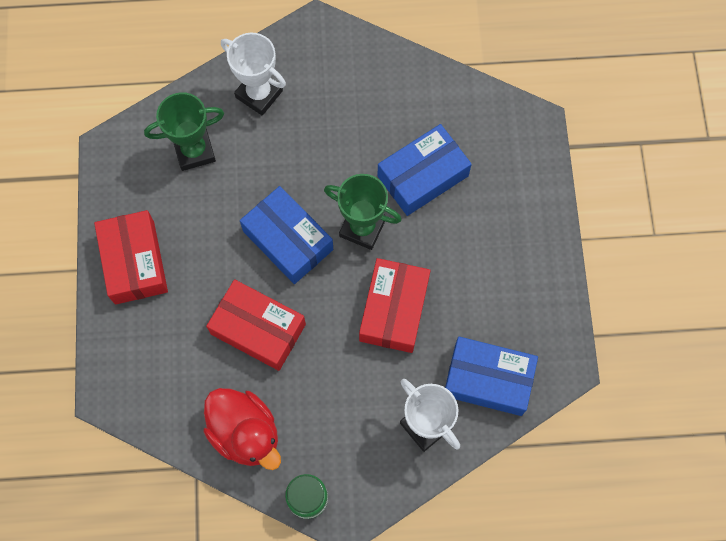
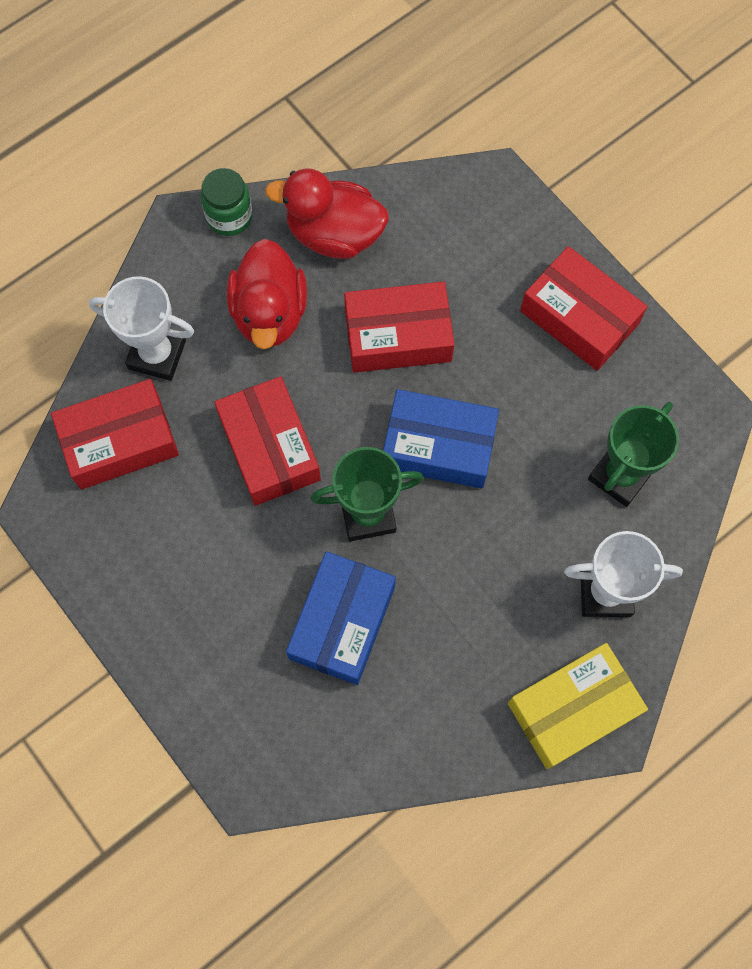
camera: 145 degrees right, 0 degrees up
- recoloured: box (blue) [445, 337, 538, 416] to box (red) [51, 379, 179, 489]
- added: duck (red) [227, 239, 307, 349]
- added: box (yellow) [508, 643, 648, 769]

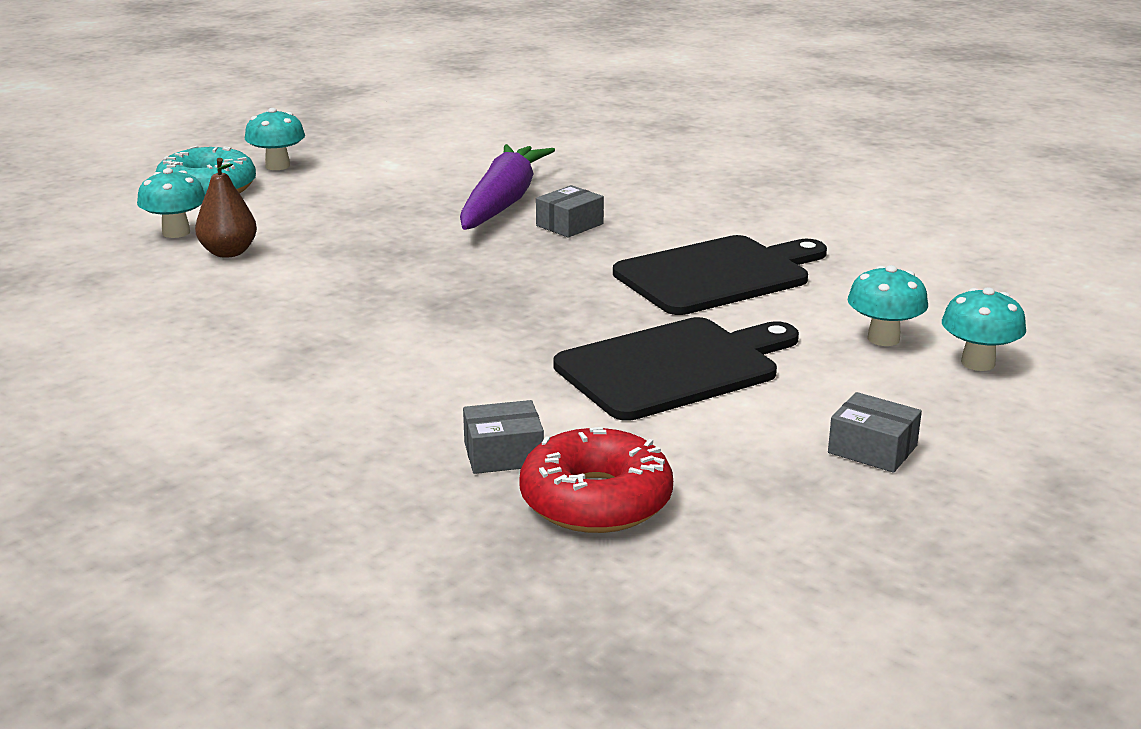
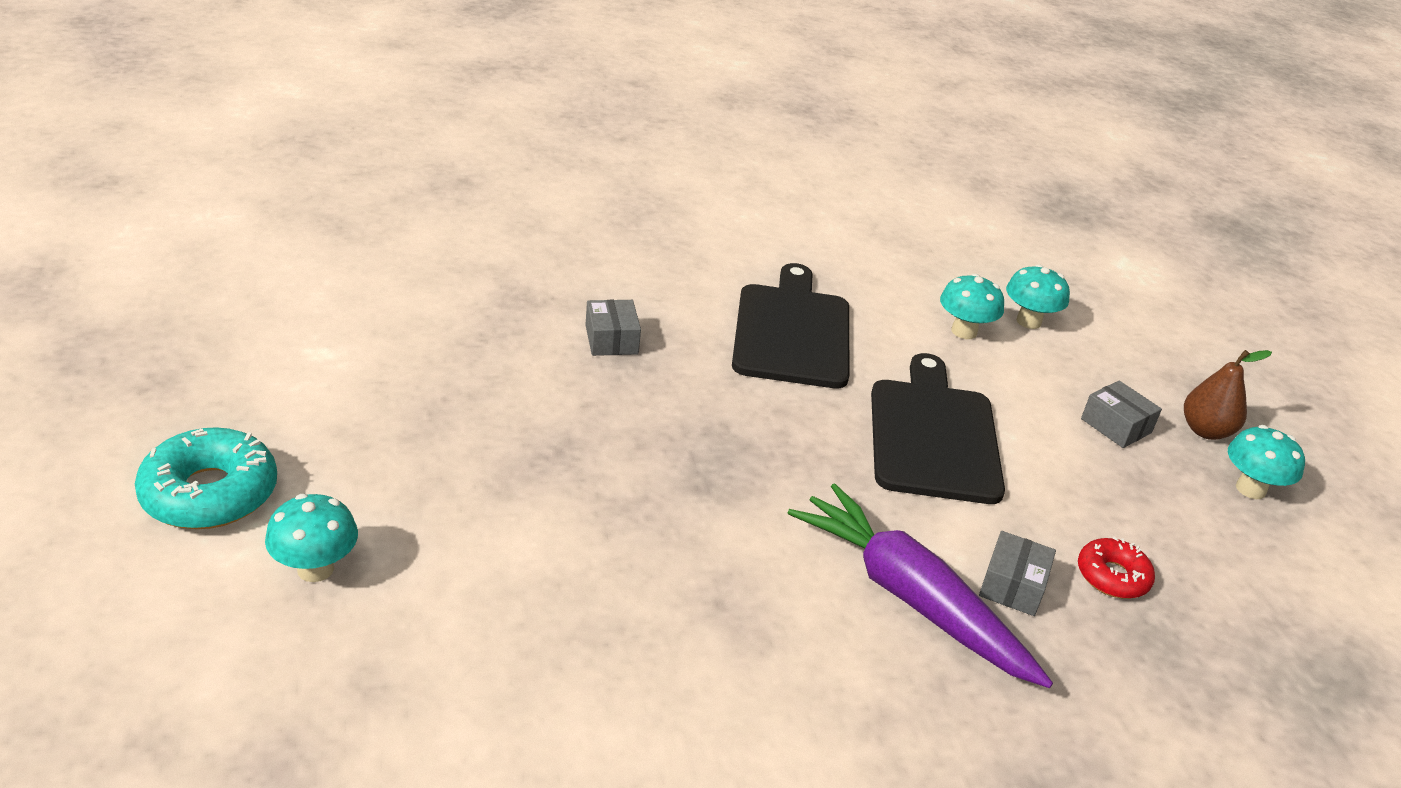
camera: 60 degrees left, 10 degrees up
- moved: pear (brown) [195, 158, 257, 258] to [1184, 350, 1272, 440]
- moved: mushroom (turquoise) [245, 108, 305, 170] to [1228, 425, 1305, 499]
- moved: carrot (purple) [460, 144, 555, 230] to [788, 484, 1053, 688]
- resized: donut (red) [519, 427, 673, 533] = [1078, 536, 1155, 599] x0.59
- turned: box (grey) [828, 392, 922, 473] = [1081, 381, 1162, 448] 75 degrees clockwise

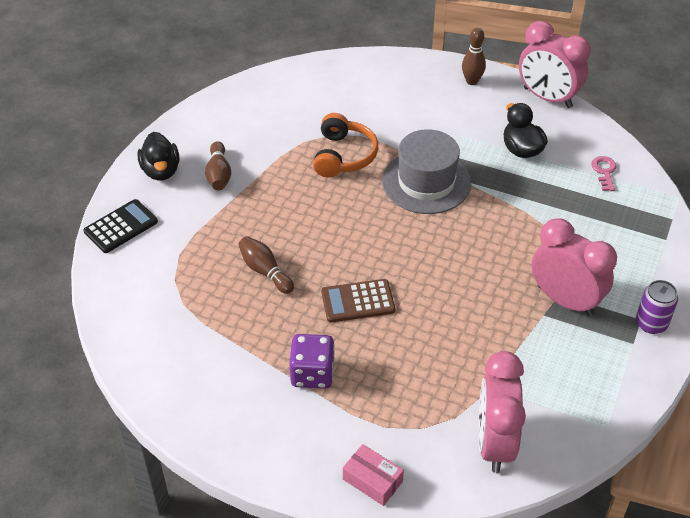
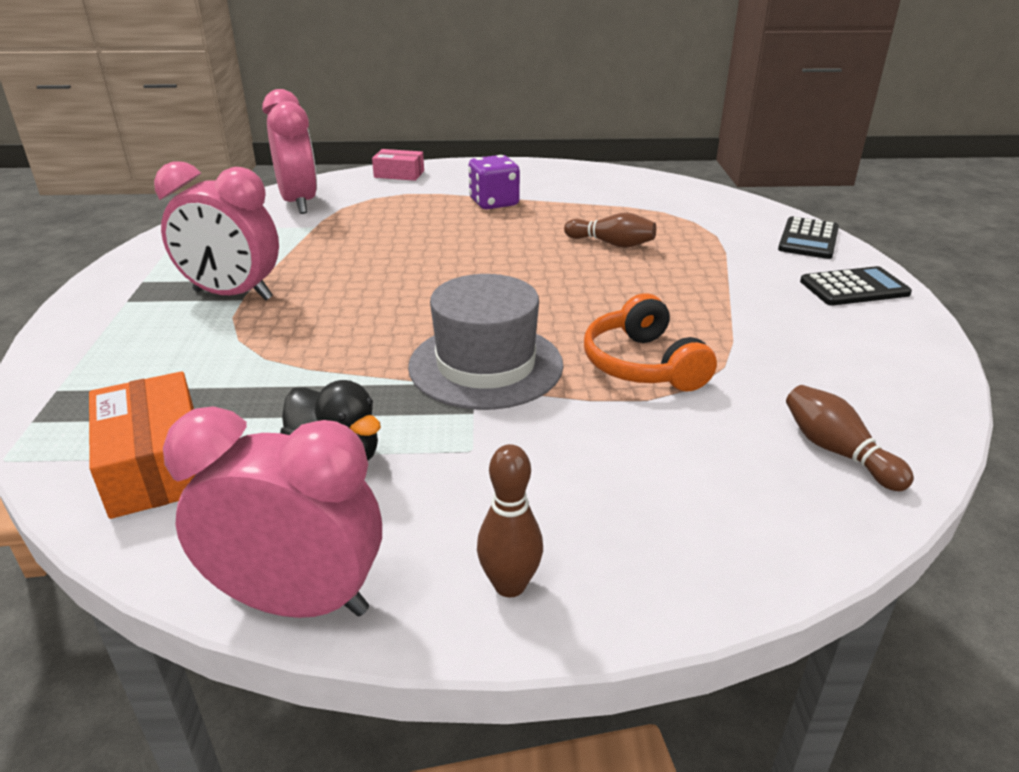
camera: 155 degrees right, 15 degrees down
- replaced: duck (black) [137, 132, 180, 181] to calculator (black) [800, 266, 912, 305]
- moved: bowling pin (brown) [205, 141, 231, 191] to [786, 385, 914, 491]
- removed: calculator (brown) [321, 279, 395, 323]
- replaced: key (pink) [591, 156, 617, 191] to box (orange) [89, 371, 196, 519]
- removed: can (purple) [636, 280, 678, 334]

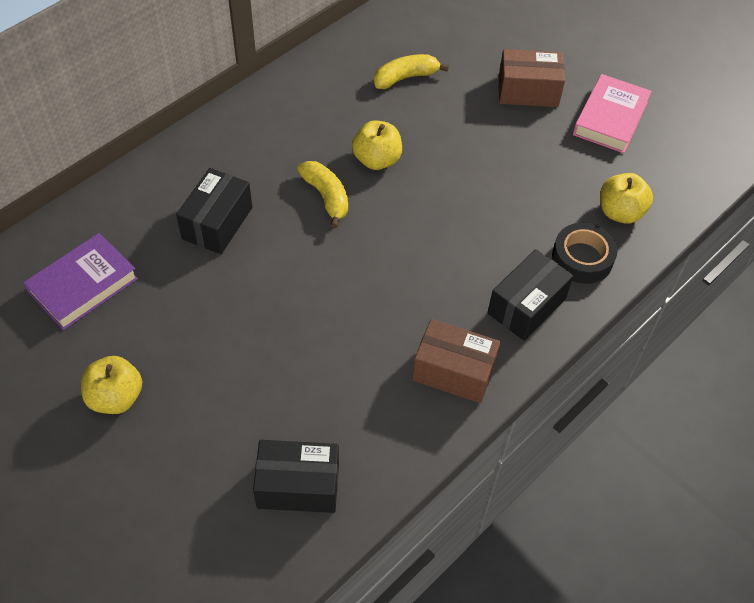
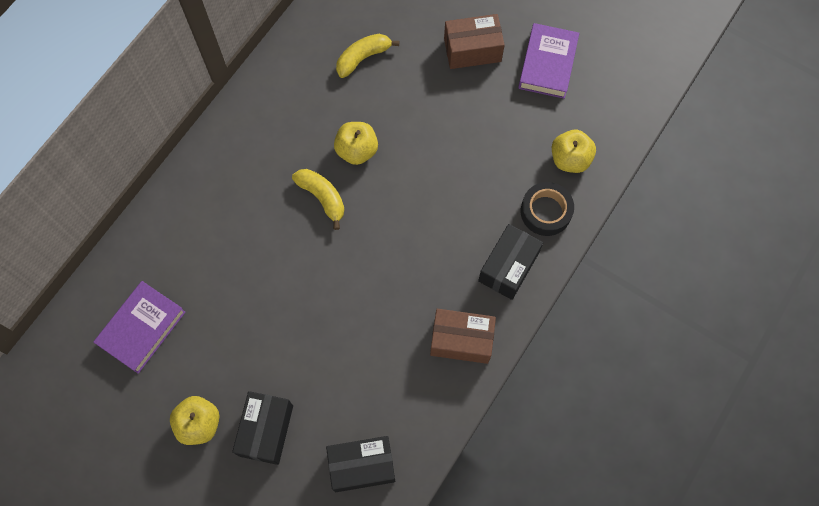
camera: 10 degrees left, 15 degrees up
- moved: box (black) [176, 168, 252, 254] to [232, 391, 293, 465]
- recoloured: book (pink) [573, 74, 652, 153] to book (purple) [518, 23, 579, 99]

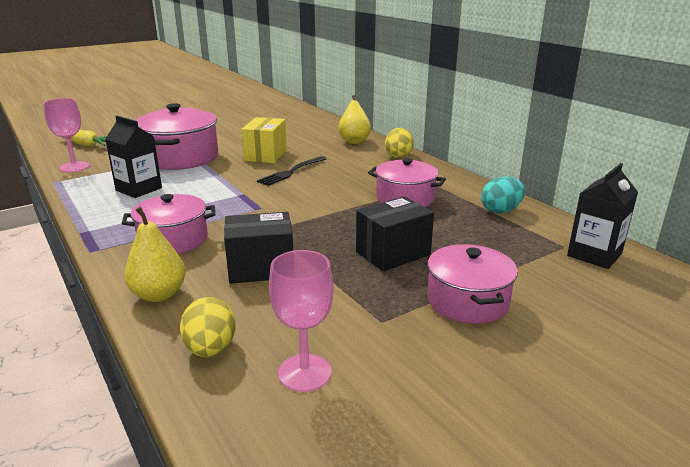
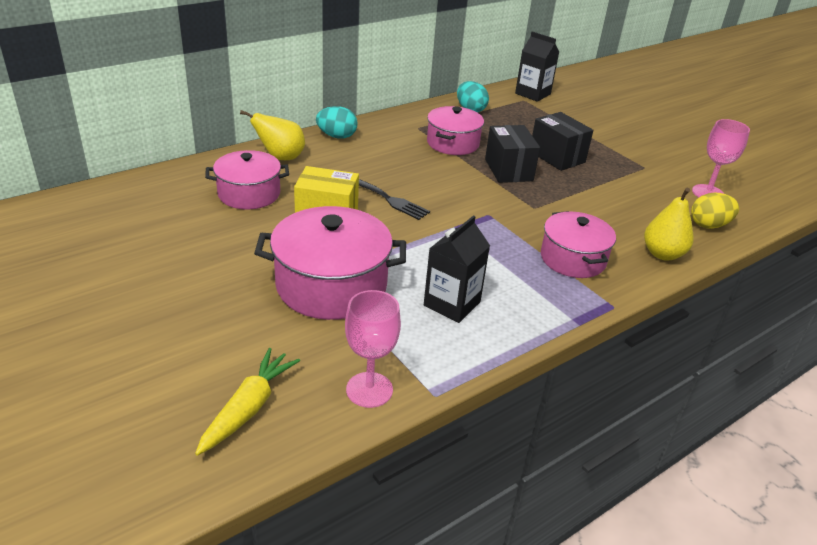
camera: 95 degrees left, 10 degrees up
- moved: box (black) [224, 212, 293, 284] to [485, 125, 540, 183]
- recoloured: egg (yellow) [385, 128, 414, 158] to egg (turquoise) [316, 106, 358, 139]
- moved: pot (pink) [427, 244, 518, 324] to [205, 150, 289, 209]

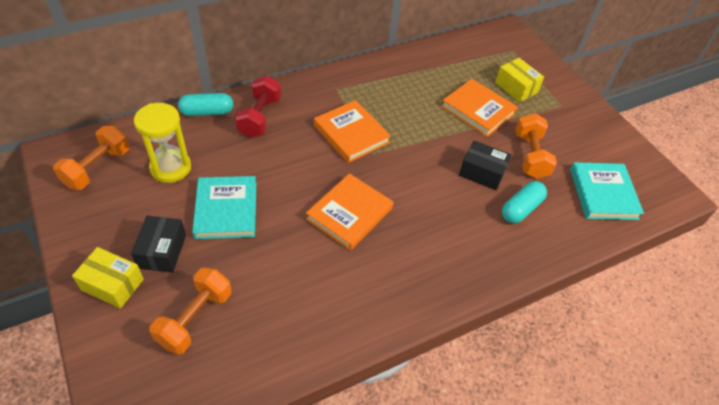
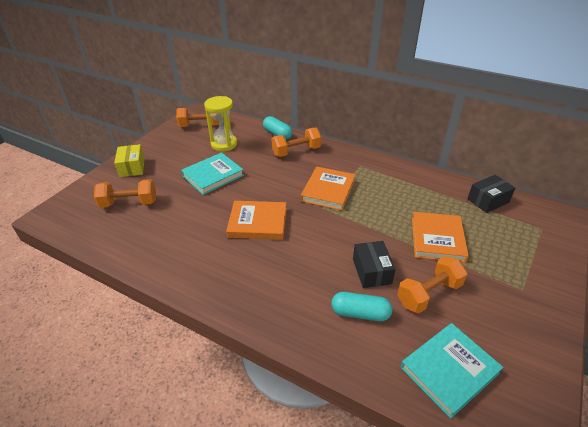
camera: 60 degrees right, 10 degrees down
- moved: box (black) [131, 216, 186, 273] to [467, 175, 515, 213]
- recoloured: dumbbell (red) [235, 76, 281, 137] to dumbbell (orange) [272, 128, 321, 157]
- removed: box (yellow) [495, 58, 544, 102]

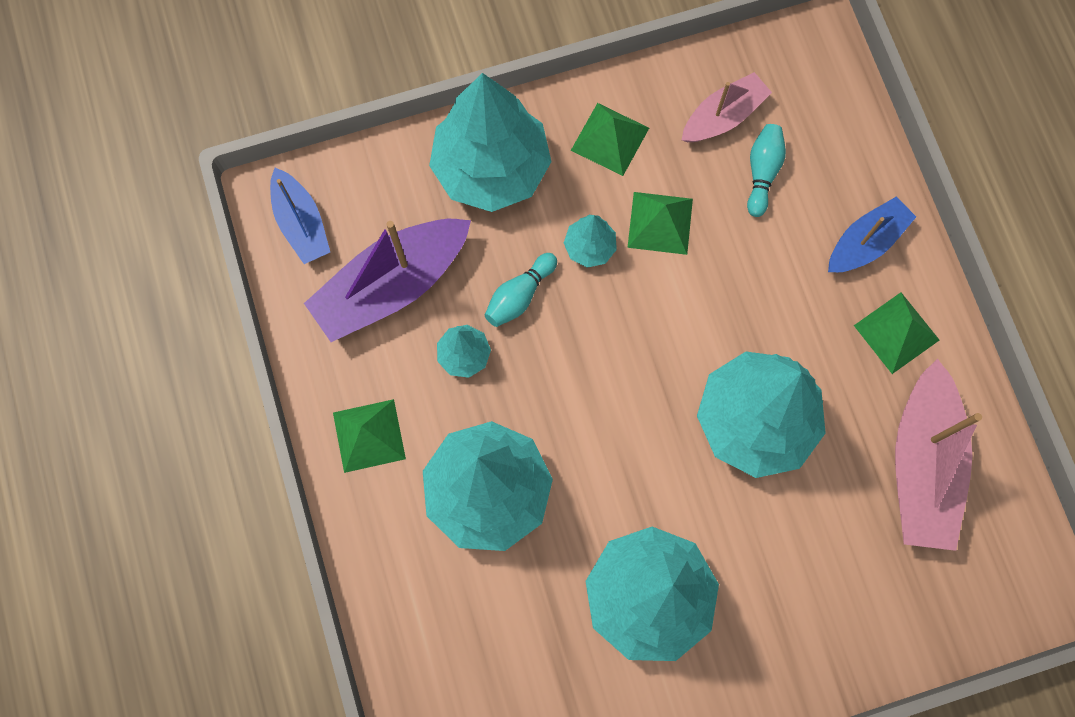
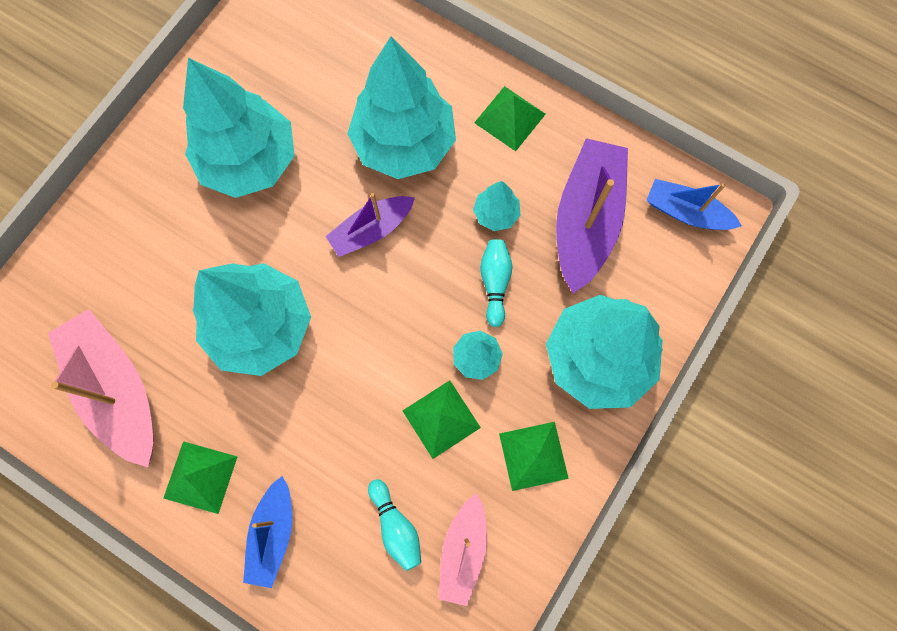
camera: 140 degrees right, 0 degrees up
- added: boat (purple) [326, 193, 415, 257]

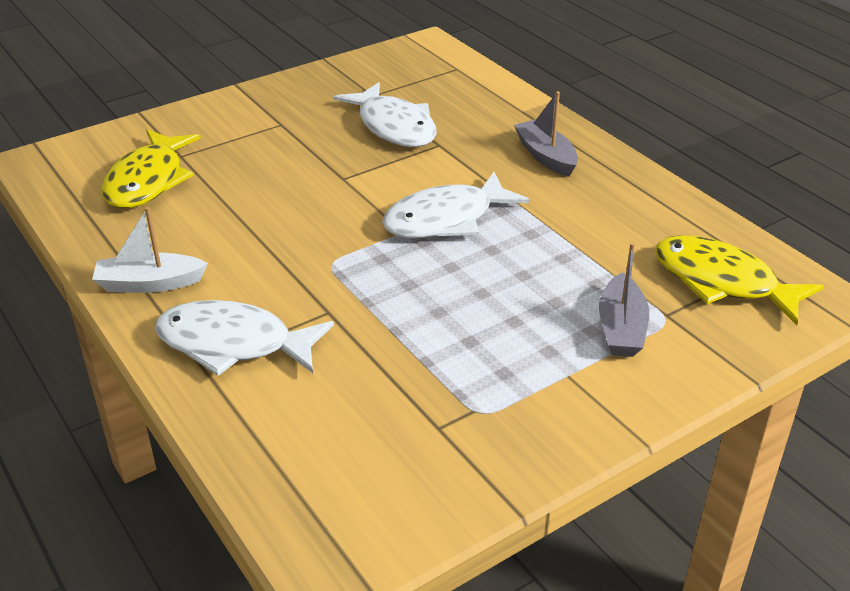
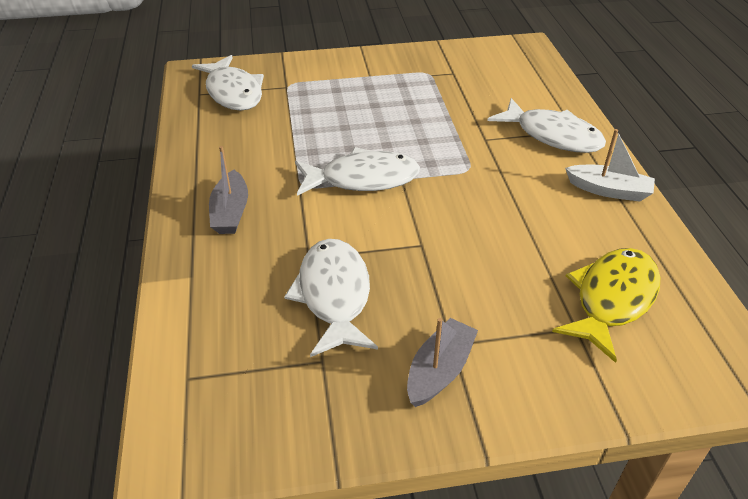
camera: 155 degrees left, 5 degrees up
- moved: boat (grey) [599, 242, 649, 357] to [407, 318, 478, 407]
- recoloured: fish (yellow) [655, 235, 823, 325] to fish (white) [192, 55, 264, 111]

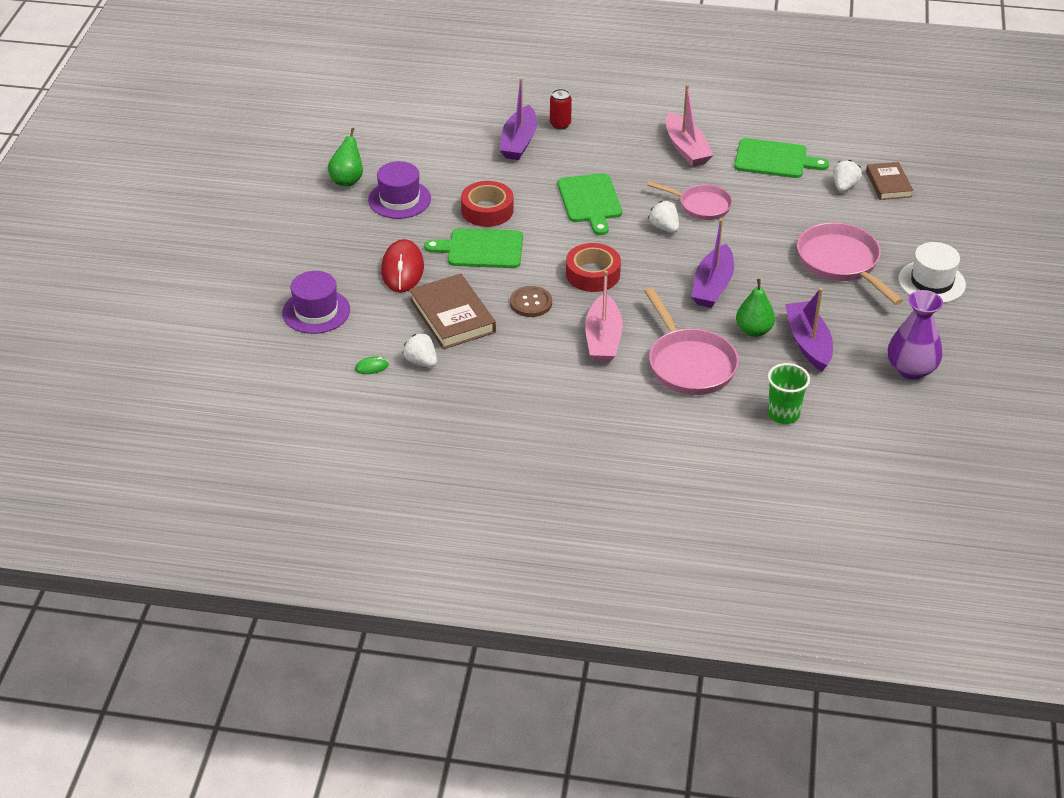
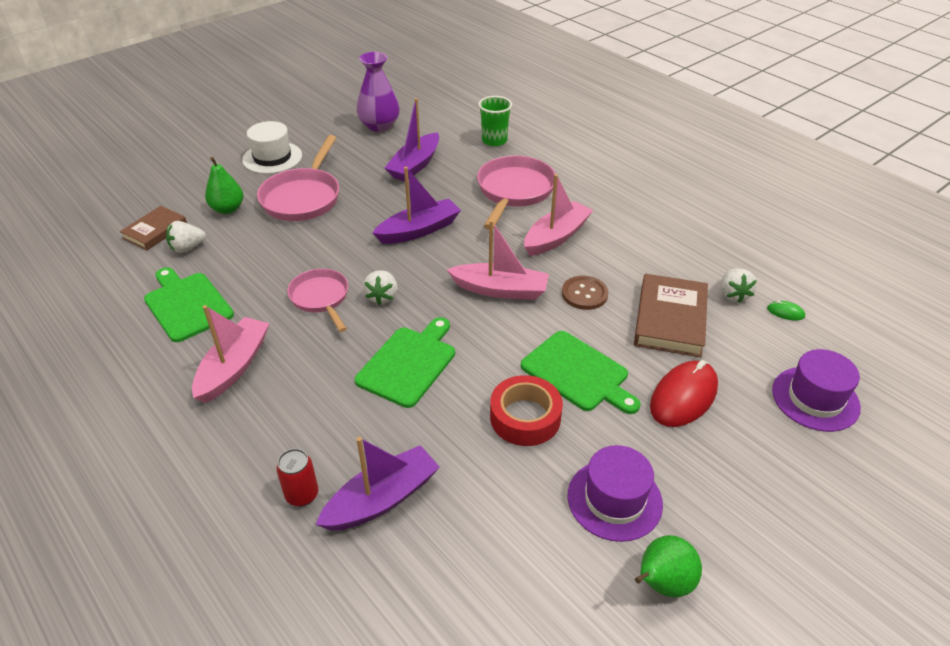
camera: 140 degrees left, 0 degrees up
- replaced: tape (red) [566, 243, 621, 292] to boat (pink) [447, 220, 549, 300]
- moved: pear (green) [736, 279, 775, 337] to [205, 157, 243, 214]

